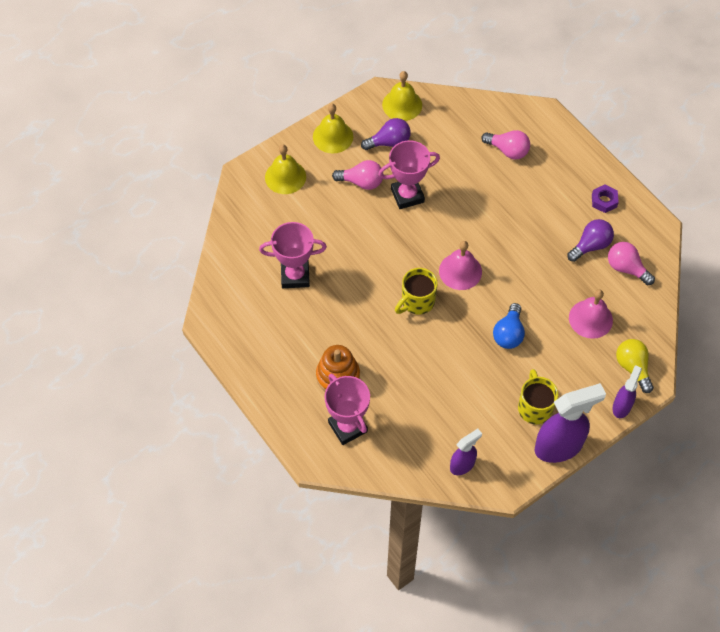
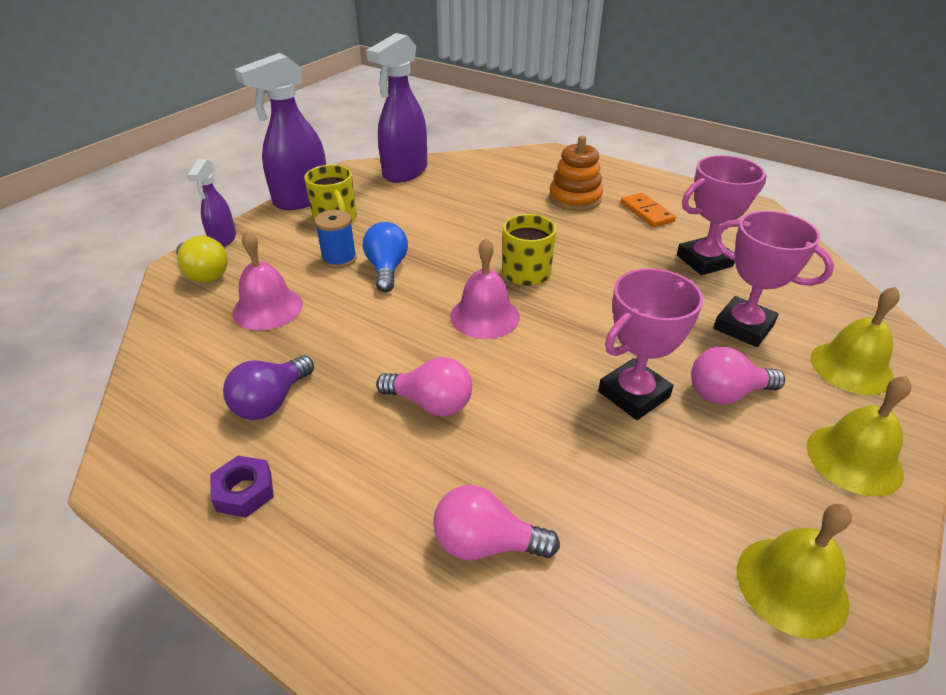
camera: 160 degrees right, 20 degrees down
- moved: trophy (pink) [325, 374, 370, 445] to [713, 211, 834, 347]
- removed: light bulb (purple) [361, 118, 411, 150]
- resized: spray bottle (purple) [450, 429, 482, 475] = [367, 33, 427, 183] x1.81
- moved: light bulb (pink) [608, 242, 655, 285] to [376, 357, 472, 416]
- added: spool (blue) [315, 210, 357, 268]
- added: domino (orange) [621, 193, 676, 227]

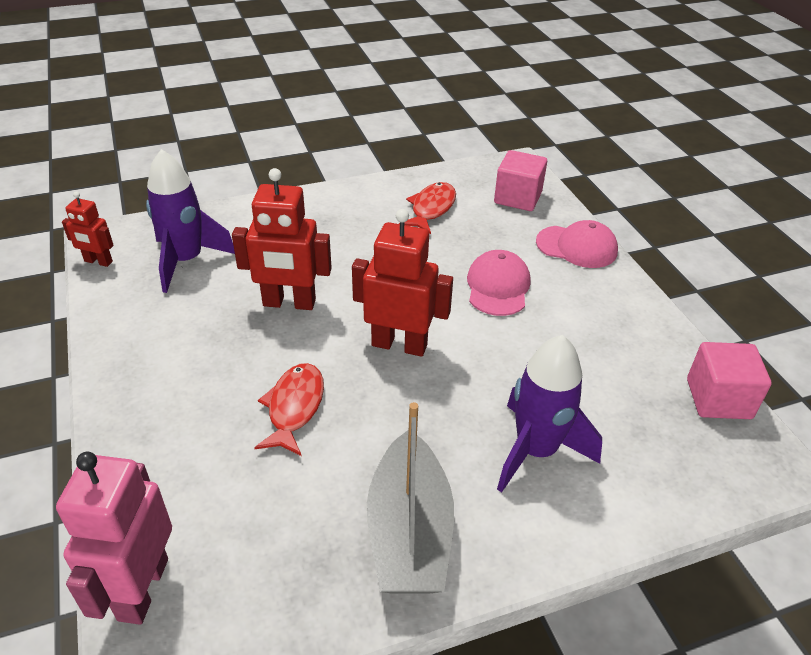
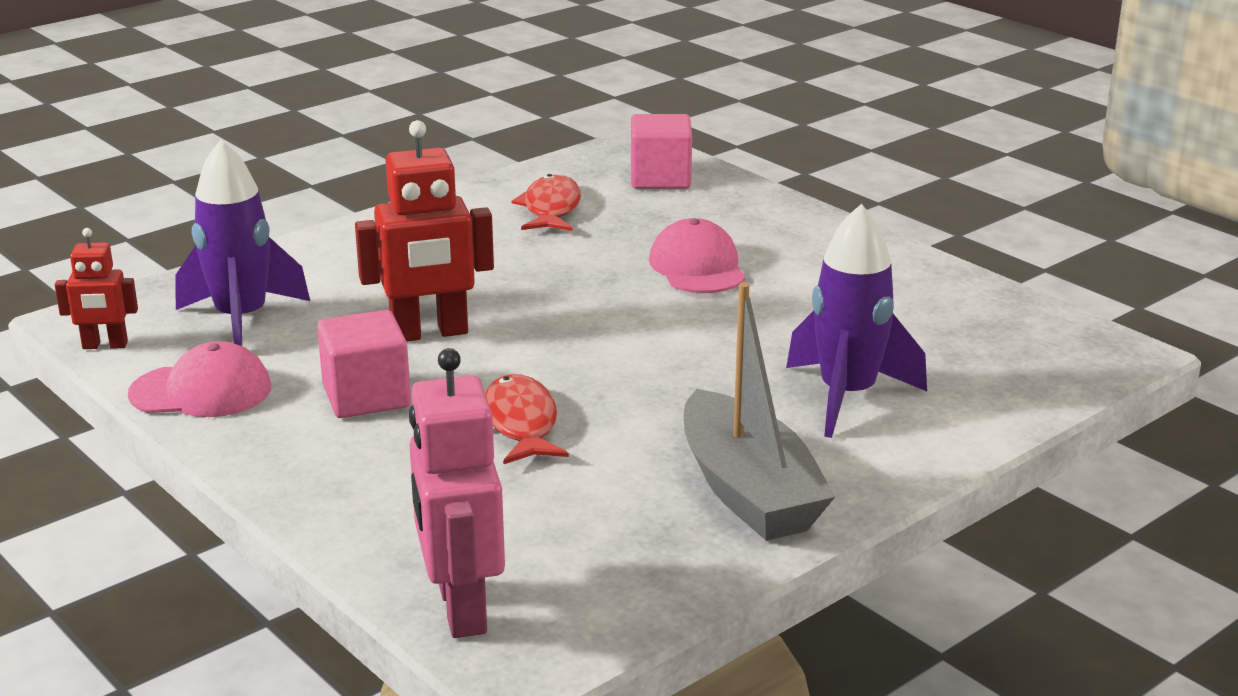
camera: 20 degrees left, 15 degrees down
- removed: robot (red) [352, 209, 453, 357]
- moved: cap (pink) [536, 220, 618, 268] to [128, 341, 271, 417]
- moved: cube (pink) [687, 342, 772, 419] to [317, 310, 411, 418]

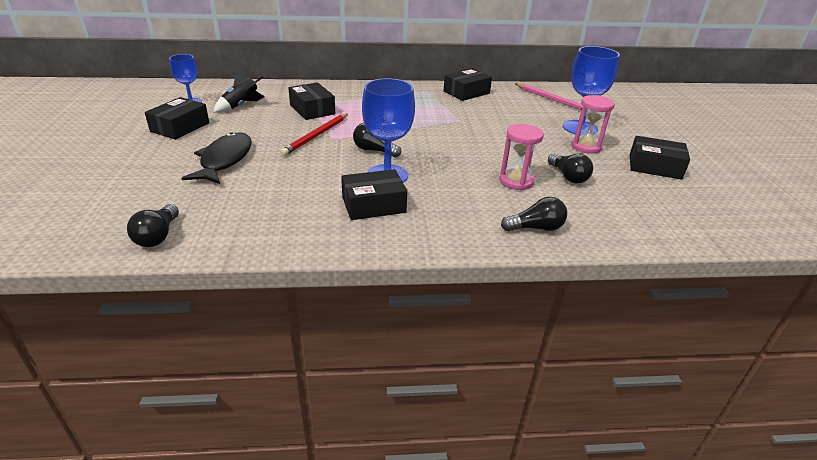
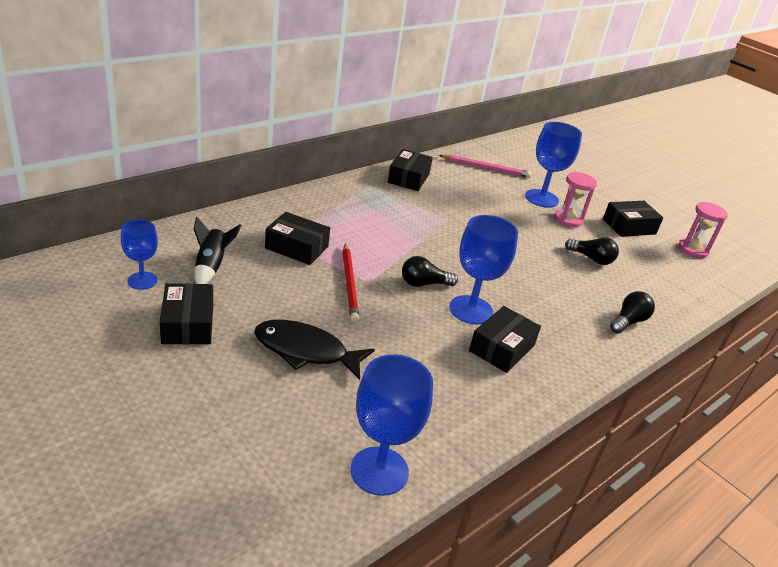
camera: 40 degrees left, 0 degrees up
- replaced: light bulb (black) [127, 204, 179, 247] to goblet (blue) [350, 354, 433, 496]
- turned: fish (black) [182, 132, 252, 184] = [254, 320, 375, 380] 45 degrees counterclockwise
- moved: hourglass (pink) [499, 124, 544, 190] to [679, 202, 728, 258]

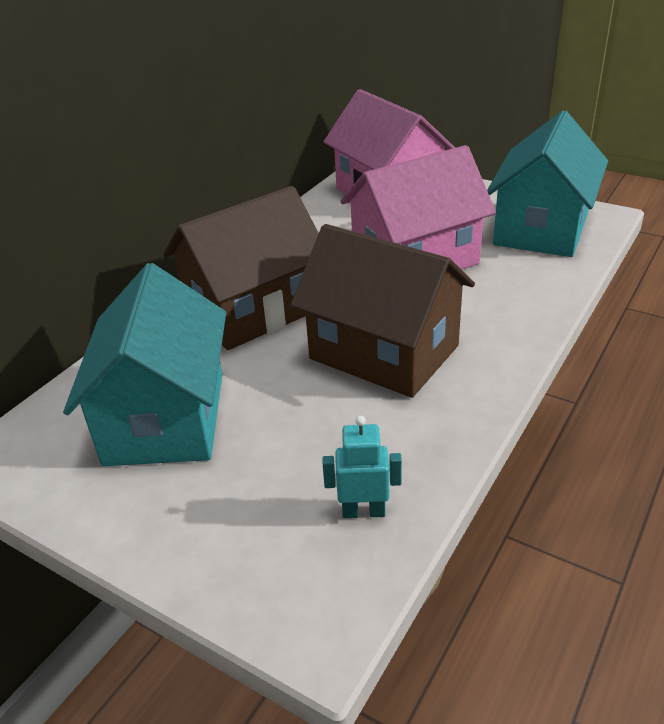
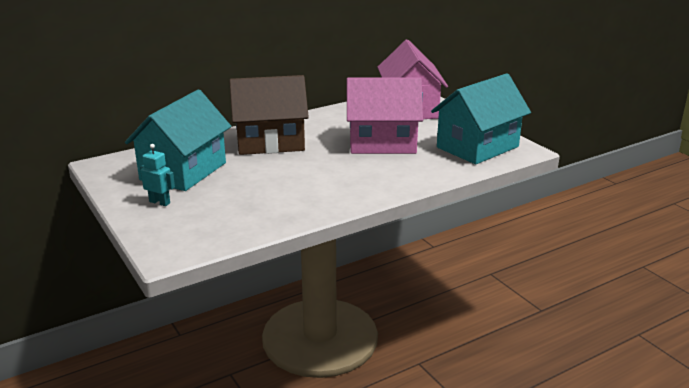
camera: 25 degrees right, 10 degrees down
- removed: house (brown) [291, 224, 475, 398]
- moved: robot (turquoise) [323, 416, 402, 518] to [140, 144, 175, 206]

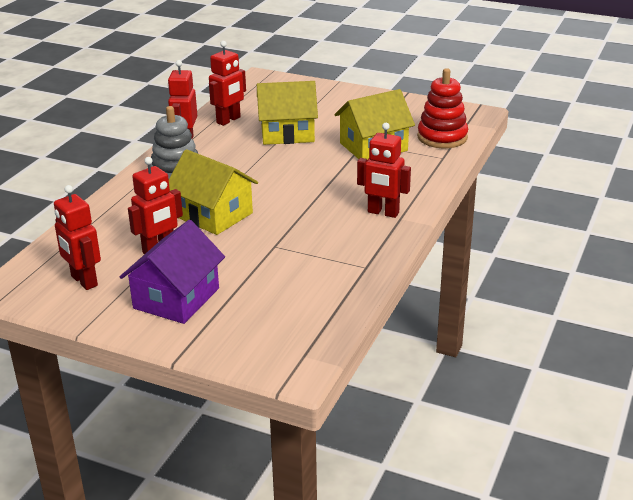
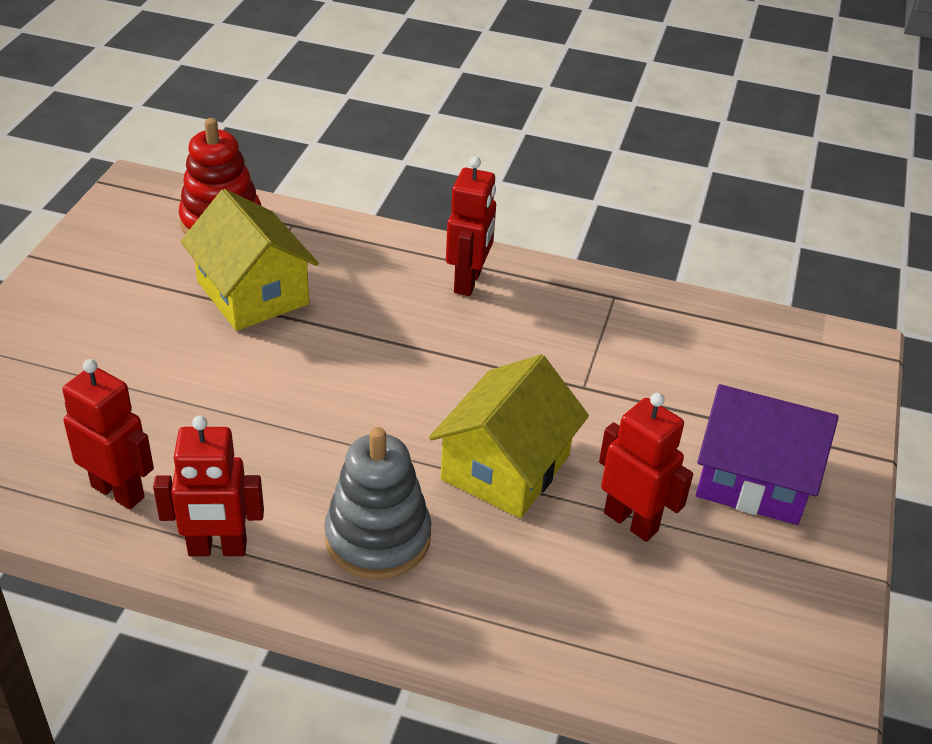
camera: 100 degrees left, 10 degrees up
- removed: robot (red) [54, 185, 101, 290]
- removed: house (yellow) [257, 81, 318, 145]

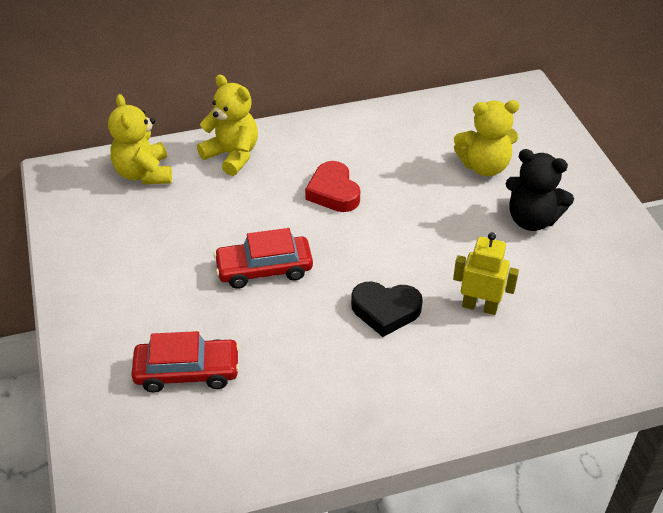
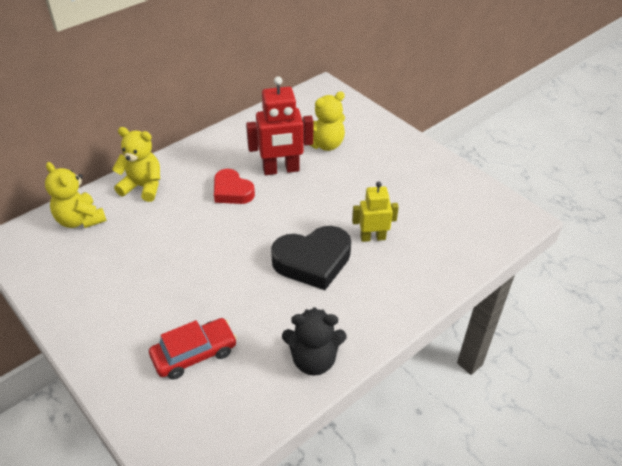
camera: 25 degrees left, 0 degrees up
- removed: car (red) [213, 228, 313, 289]
- resized: heart (black) [351, 281, 423, 337] = [271, 226, 351, 290] x1.55
- moved: teddy bear (black) [506, 149, 574, 231] to [282, 307, 346, 375]
- added: robot (red) [246, 76, 313, 175]

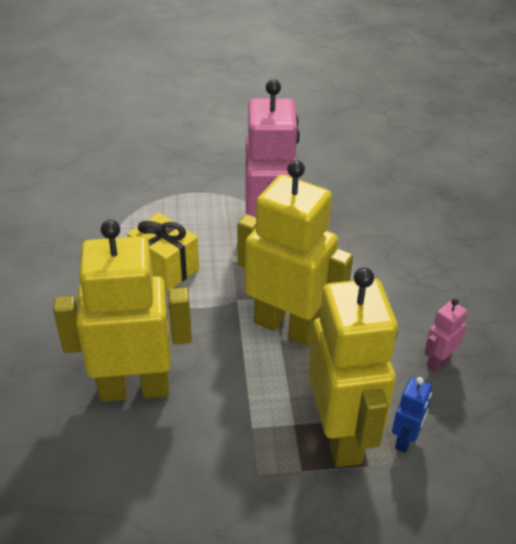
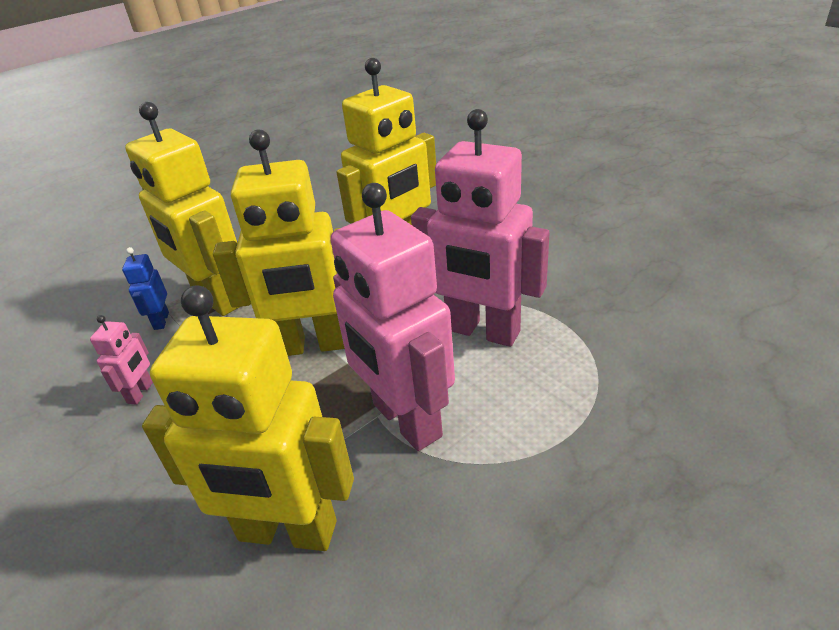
camera: 150 degrees right, 5 degrees down
- replaced: gift (yellow) [127, 213, 199, 291] to robot (pink) [411, 109, 550, 347]
- added: robot (yellow) [142, 285, 354, 551]

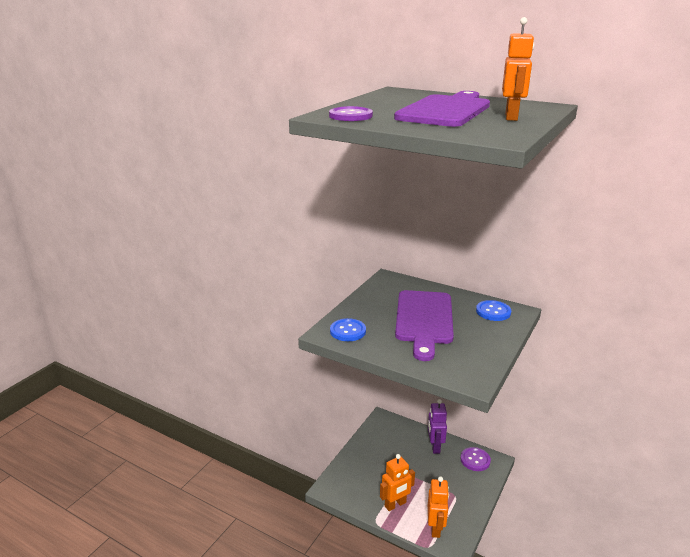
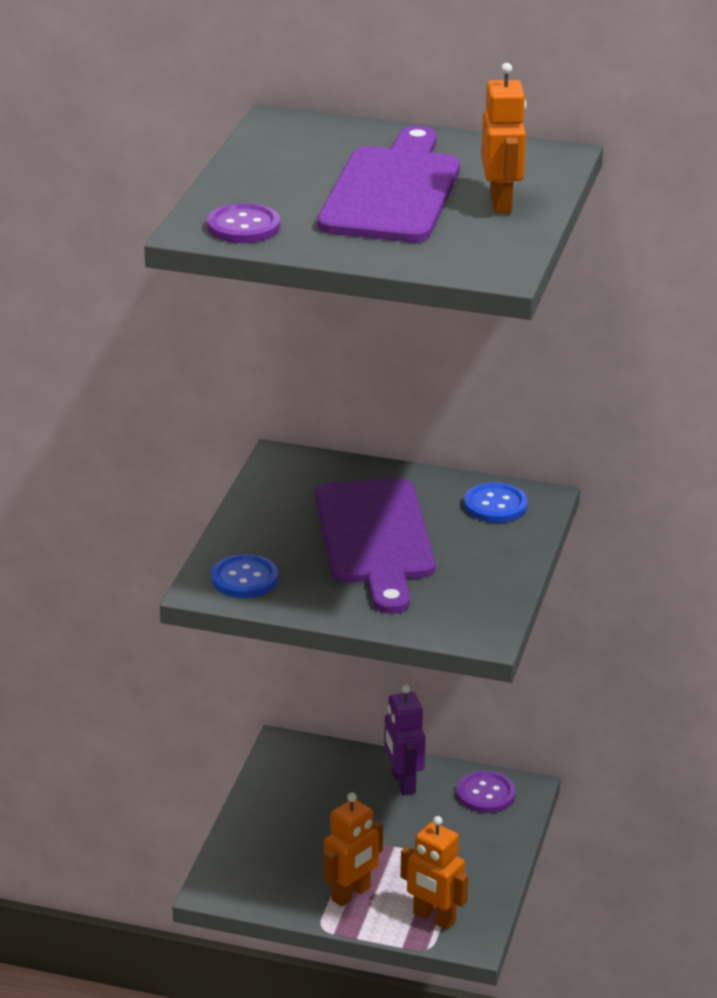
camera: 15 degrees left, 5 degrees up
- turned: robot (orange) [428, 476, 449, 538] = [400, 816, 468, 930] 135 degrees clockwise

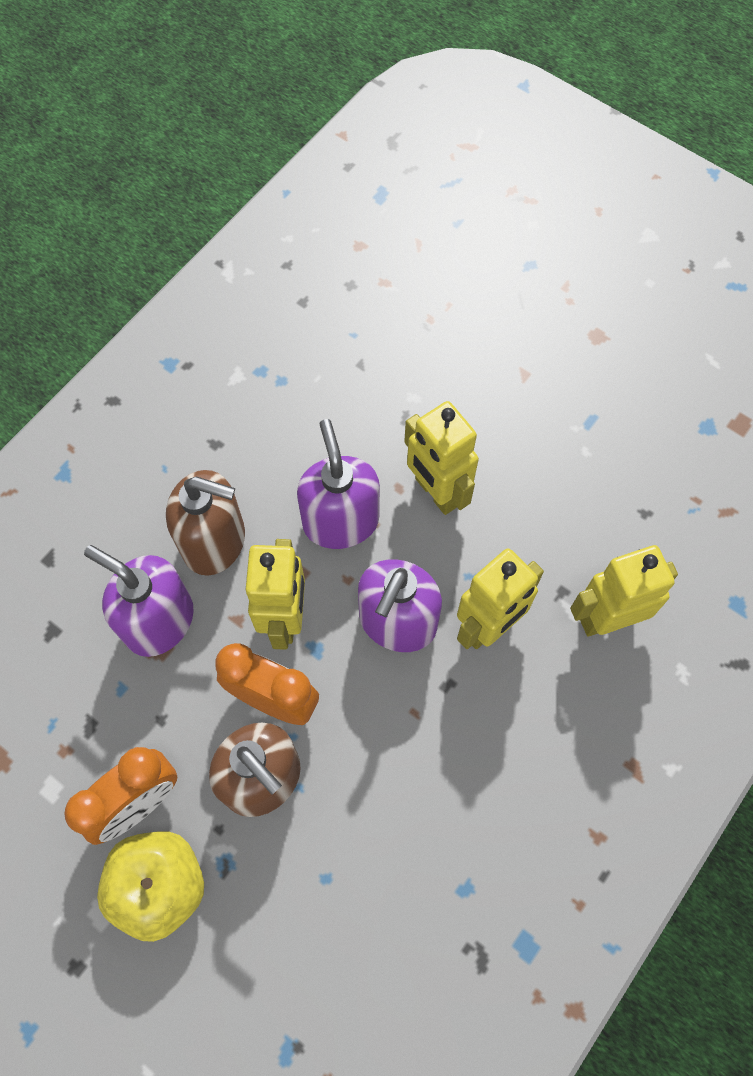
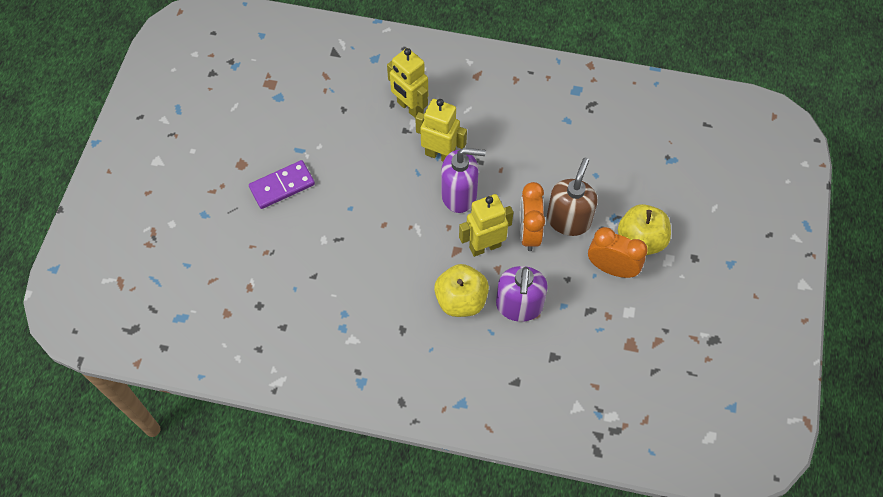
camera: 115 degrees left, 5 degrees down
- replaced: soap dispenser (brown) [166, 470, 245, 576] to apple (yellow) [434, 264, 489, 317]
- removed: soap dispenser (purple) [297, 419, 380, 549]
- removed: robot (yellow) [404, 401, 479, 515]
- added: domino (purple) [249, 160, 315, 209]

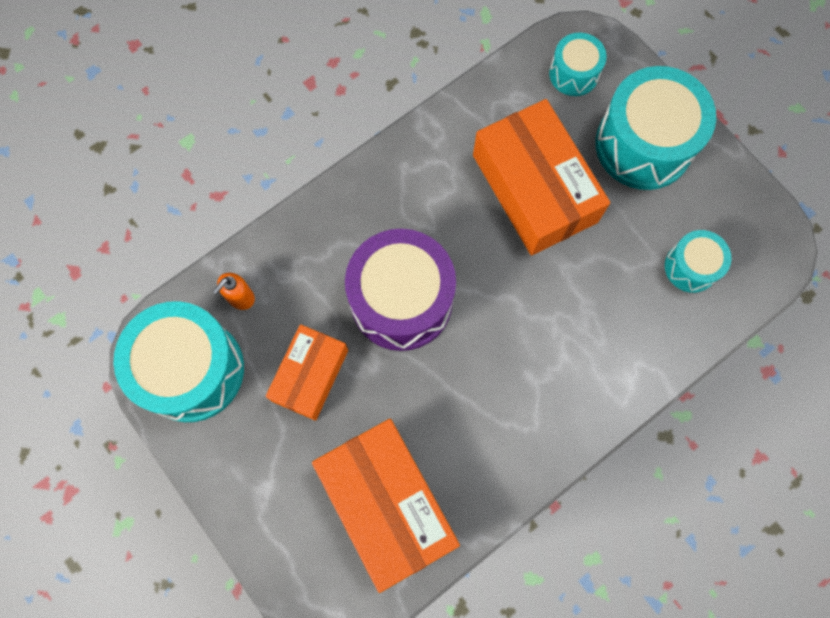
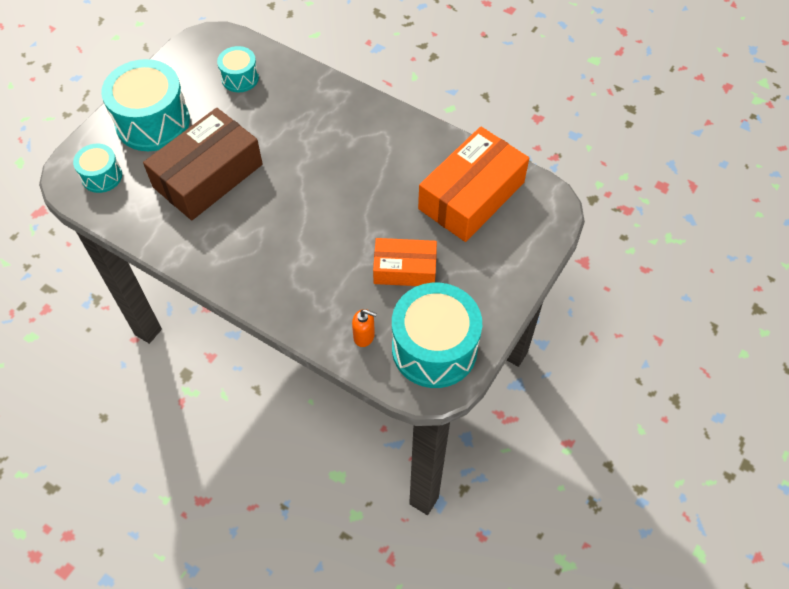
camera: 110 degrees left, 15 degrees down
- removed: drum (purple) [345, 229, 456, 351]
- recoloured: box (orange) [473, 99, 610, 256] to box (brown) [143, 108, 263, 220]

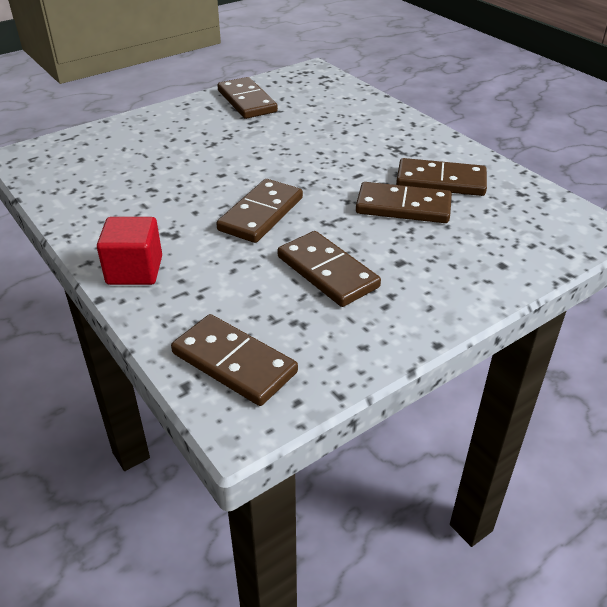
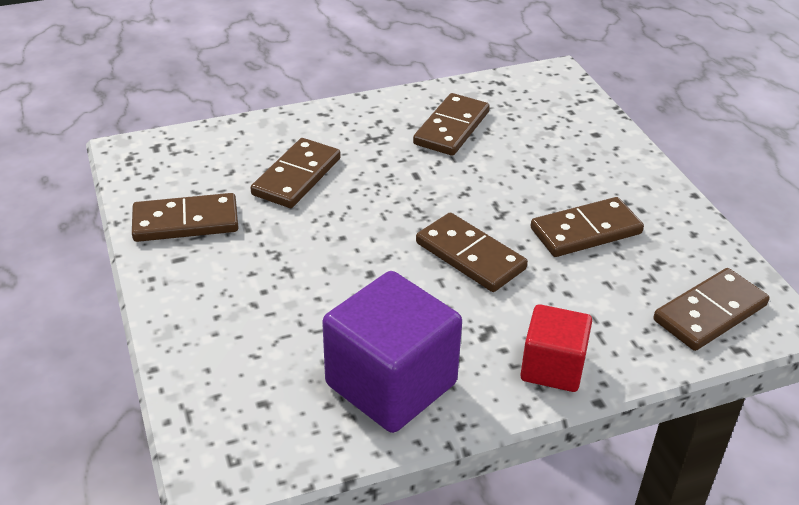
camera: 75 degrees left, 0 degrees up
- moved: domino (brown) [356, 182, 452, 223] to [251, 138, 341, 208]
- added: cube (purple) [322, 271, 462, 433]

